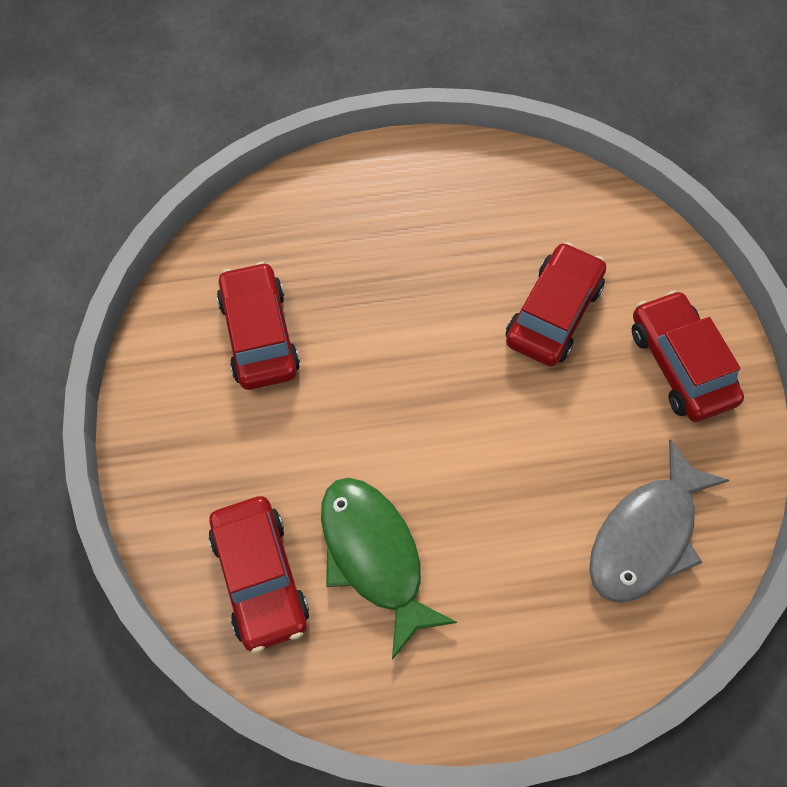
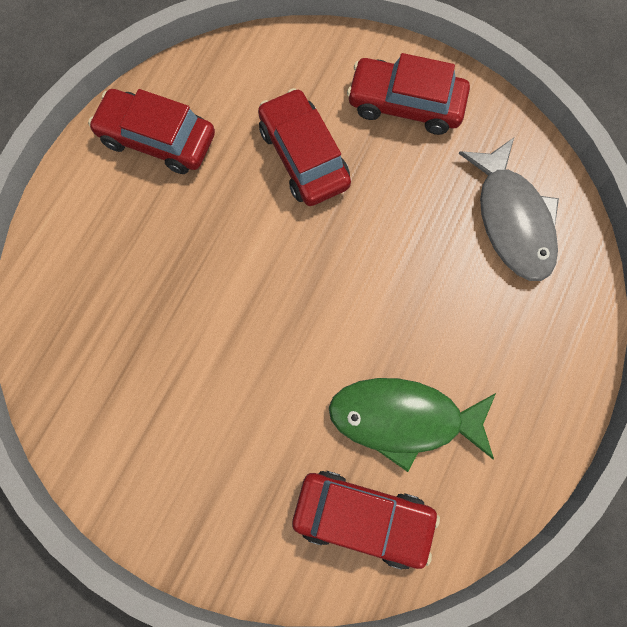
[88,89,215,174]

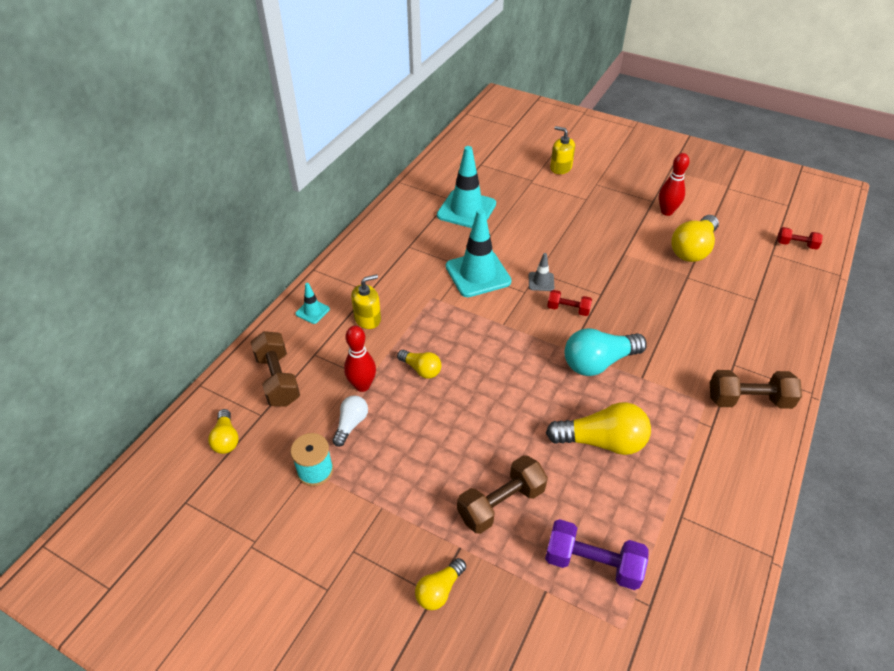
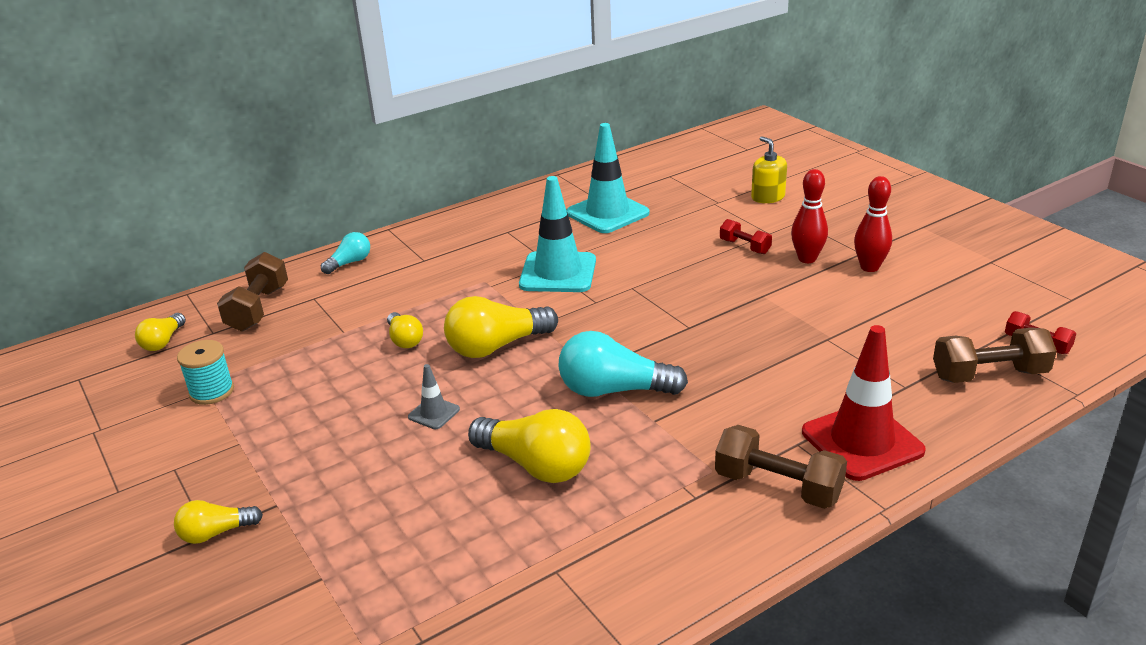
[321,232,370,274]
[332,395,368,447] (first image)
[791,169,828,263]
[351,274,381,329] (first image)
[933,327,1057,383]
[408,364,460,429]
[545,519,648,590] (first image)
[720,219,772,254]
[444,296,558,358]
[802,325,926,481]

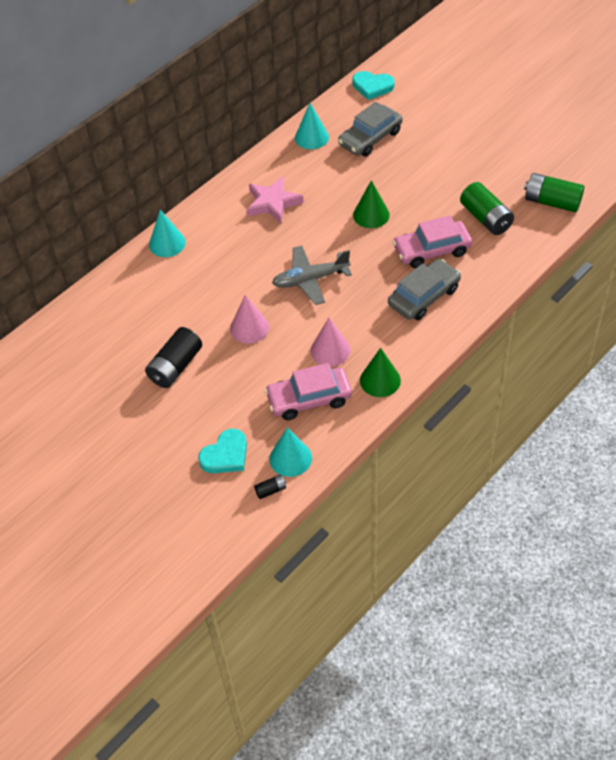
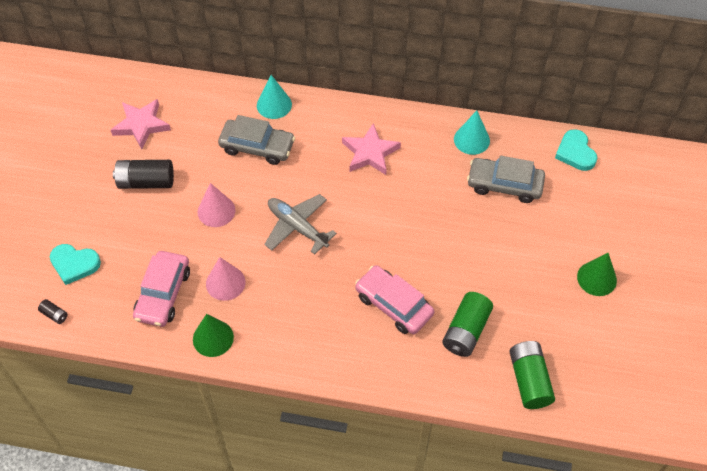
[133,251,190,327]
[269,427,312,477] (first image)
[577,253,617,296]
[218,115,295,165]
[111,99,171,149]

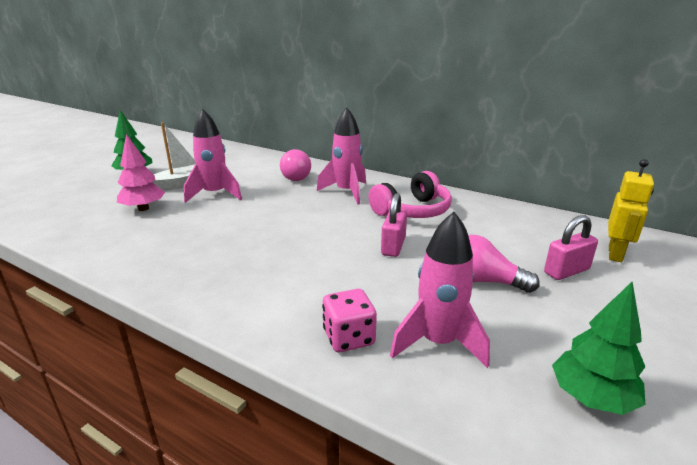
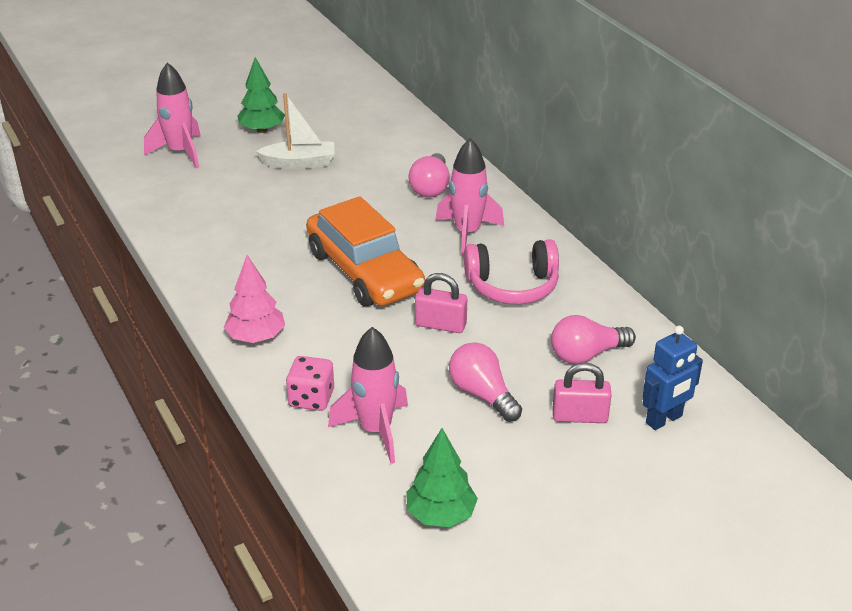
[224,255,285,343]
[144,62,201,168]
[415,273,467,333]
[642,326,703,430]
[306,196,425,306]
[551,315,636,364]

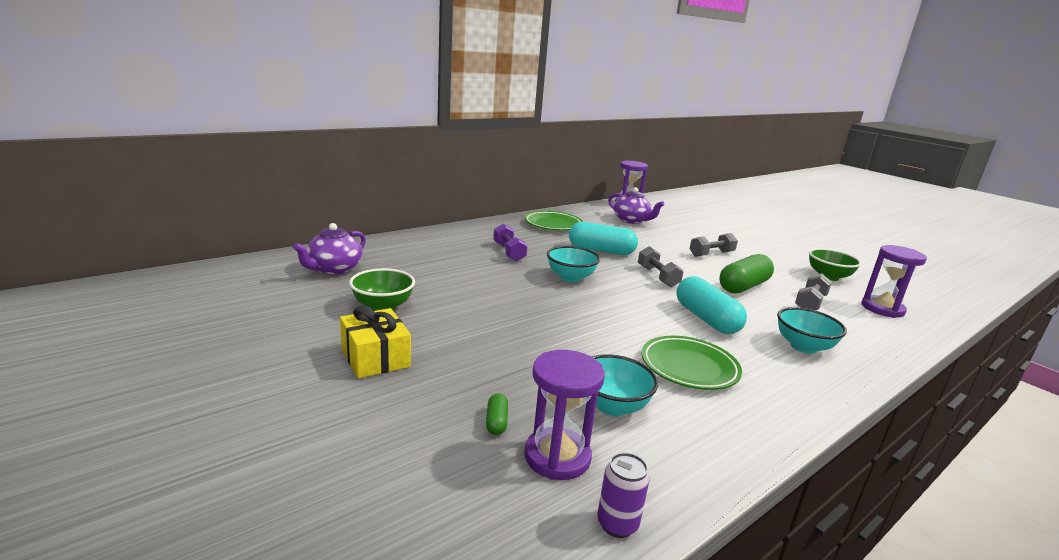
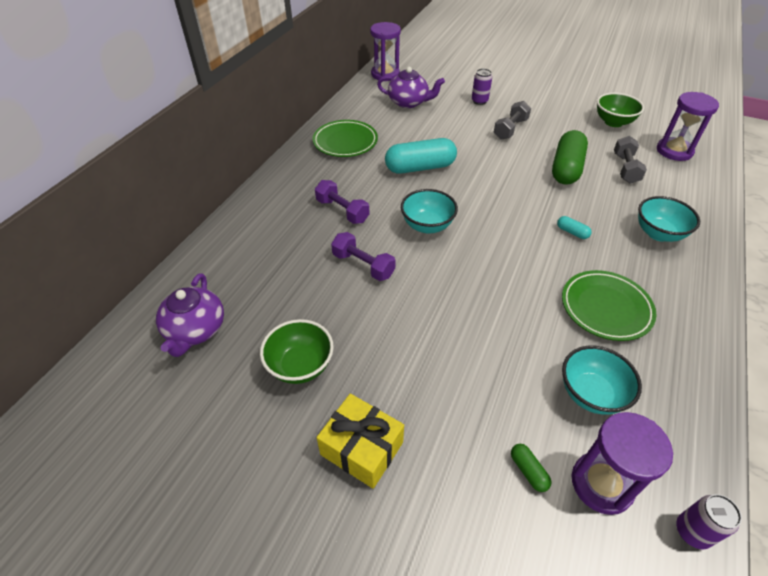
[638,246,684,287] (first image)
[557,216,592,239]
[331,232,396,281]
[472,69,492,105]

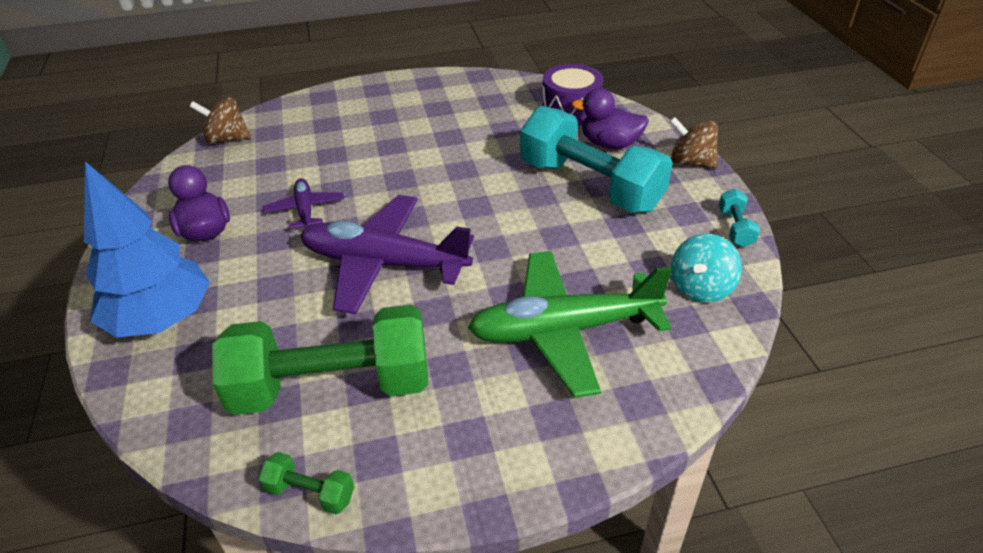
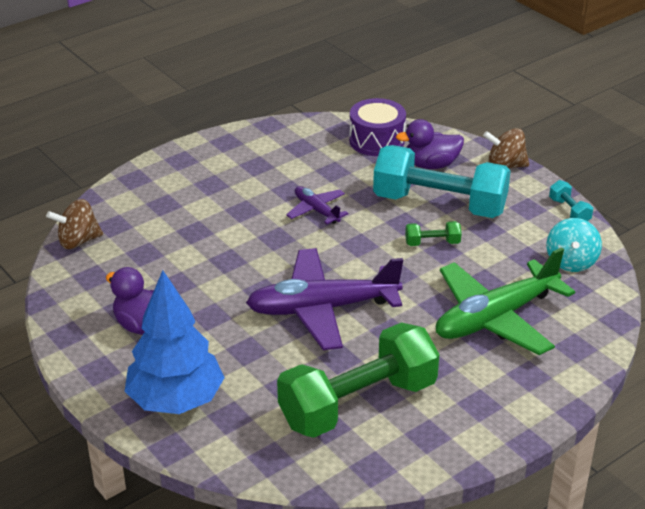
[405,221,462,246]
[286,186,349,224]

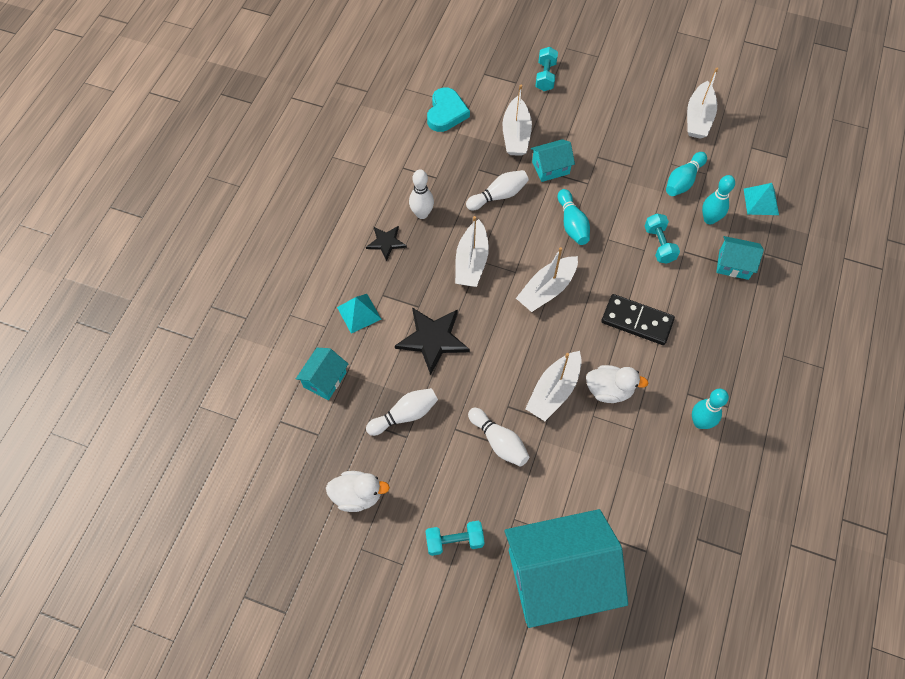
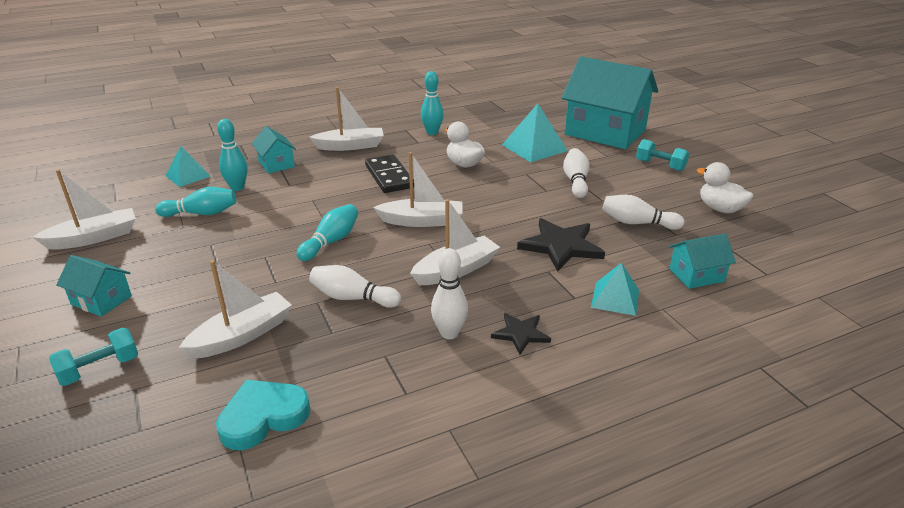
[309,87,384,151]
[56,255,132,317]
[645,214,680,263] (first image)
[502,103,568,162]

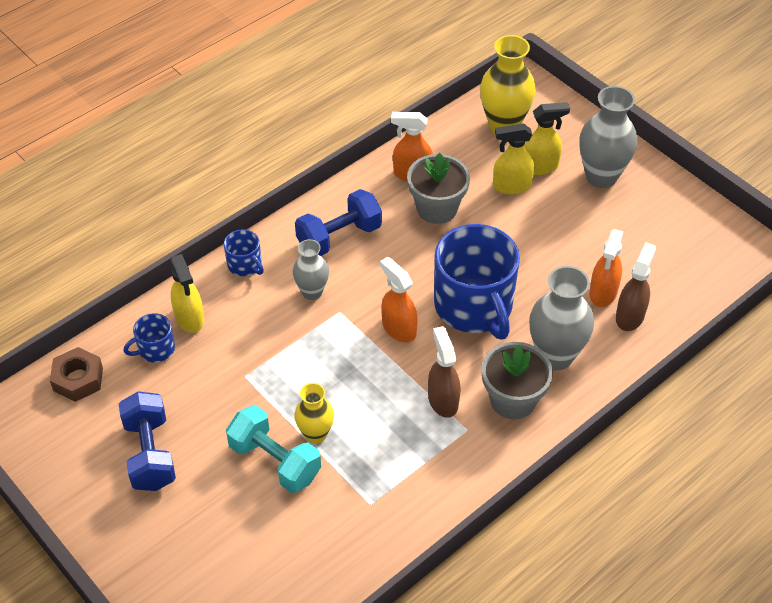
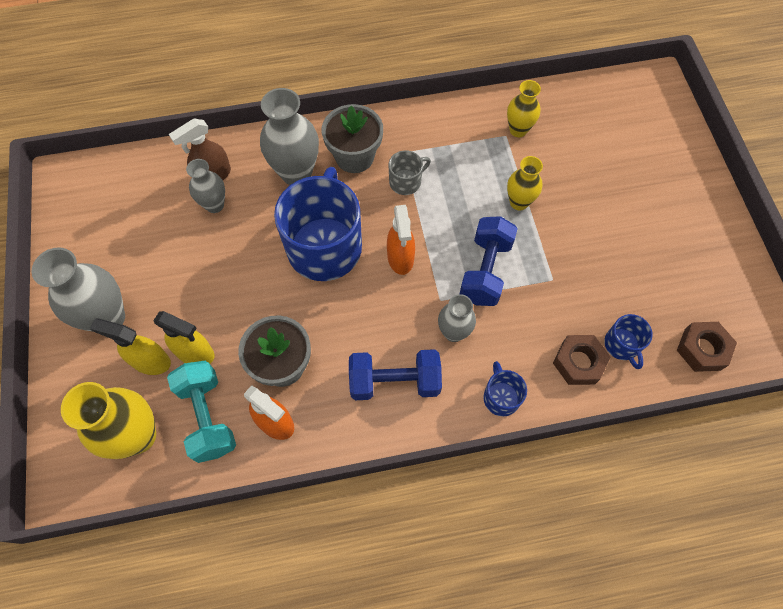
[459,216,518,306]
[604,314,653,369]
[553,335,611,385]
[167,361,236,463]
[389,150,431,195]
[186,159,225,213]
[507,80,541,137]

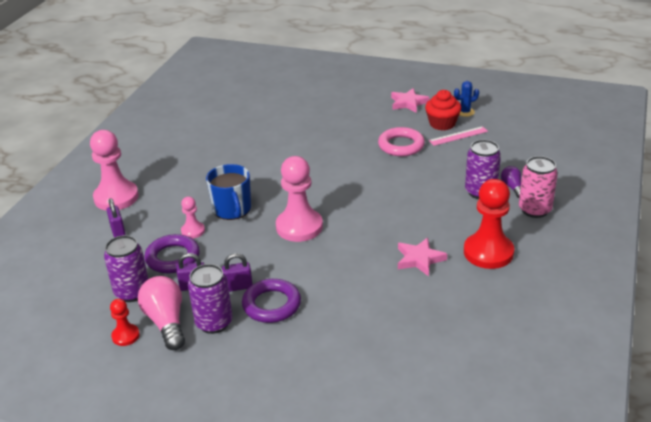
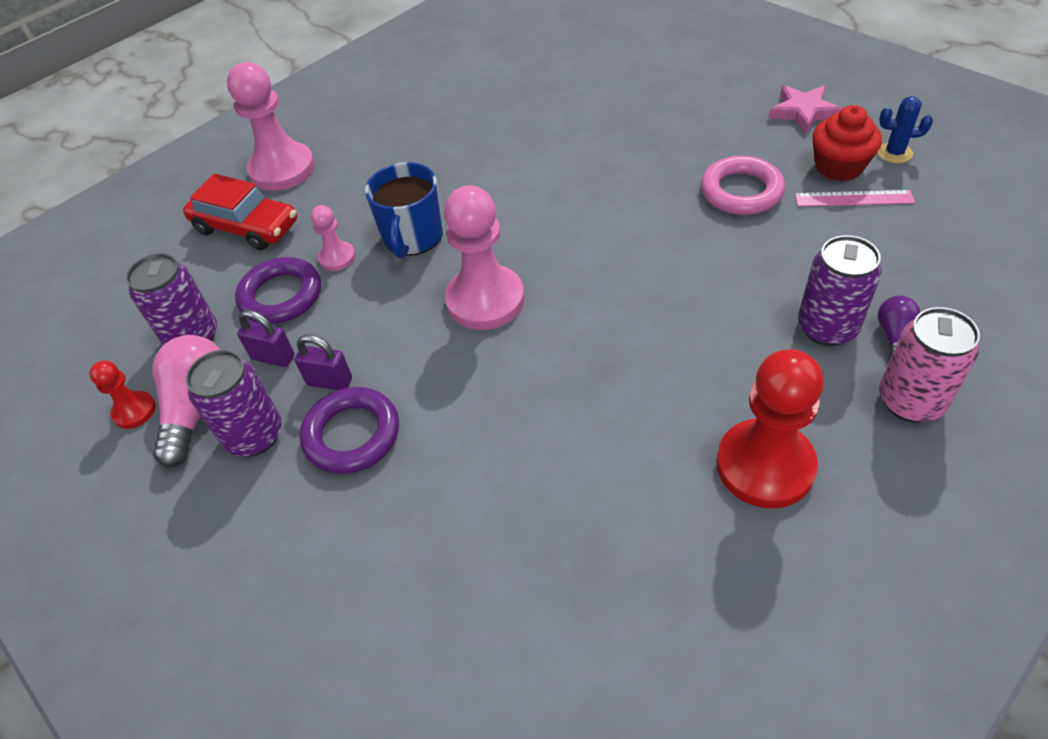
[183,174,297,250]
[398,238,447,276] (first image)

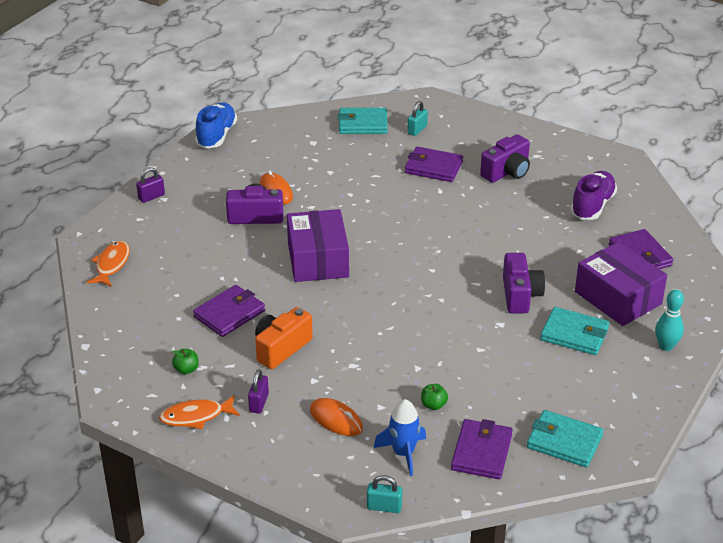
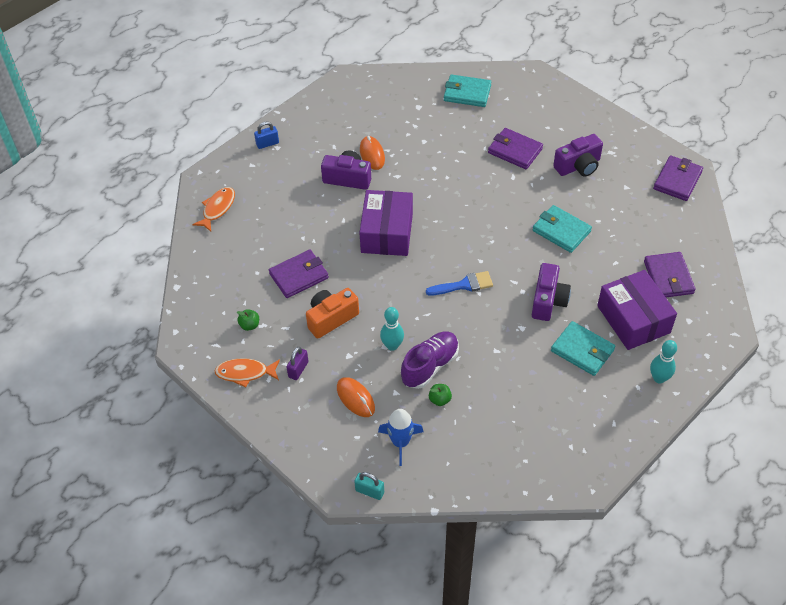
[254,121,279,149]
[195,103,237,148] (first image)
[407,101,428,136] (first image)
[653,156,703,201]
[532,205,592,253]
[401,331,459,389]
[380,307,404,351]
[426,271,493,296]

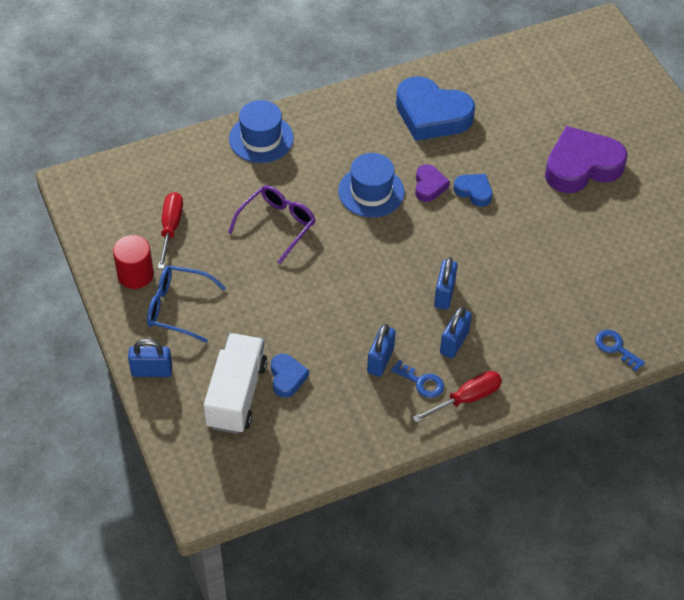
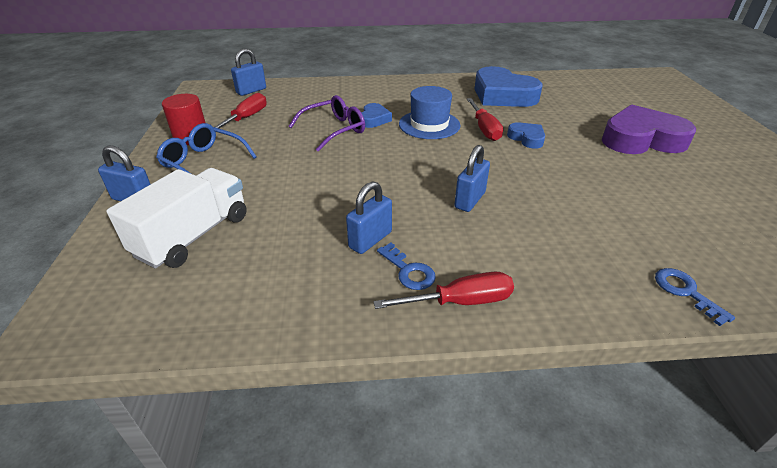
[229,100,294,163] (first image)
[362,103,392,128]
[467,98,503,141]
[231,49,266,96]

